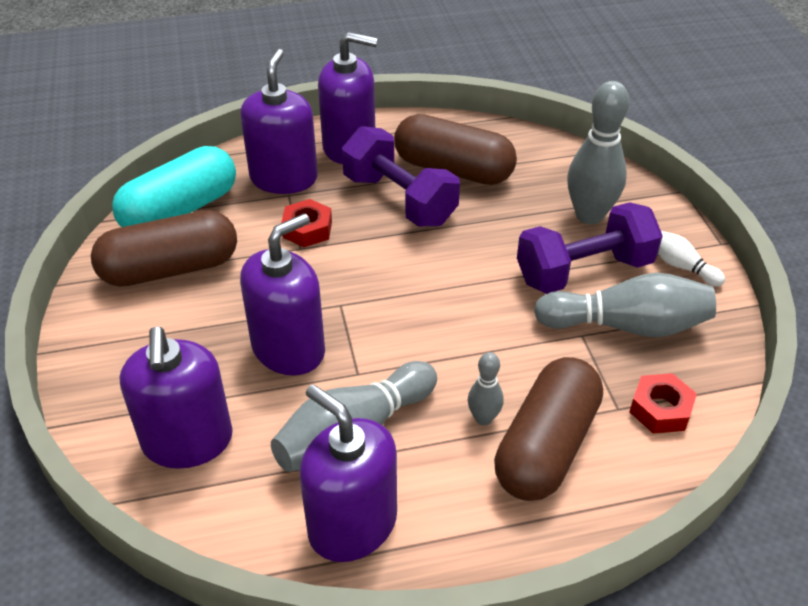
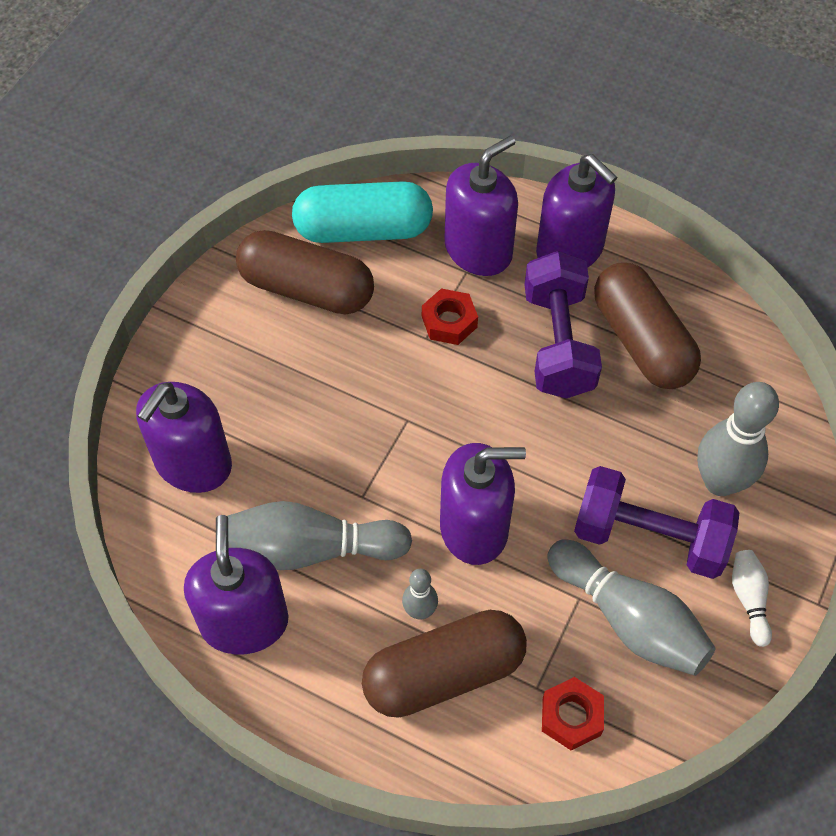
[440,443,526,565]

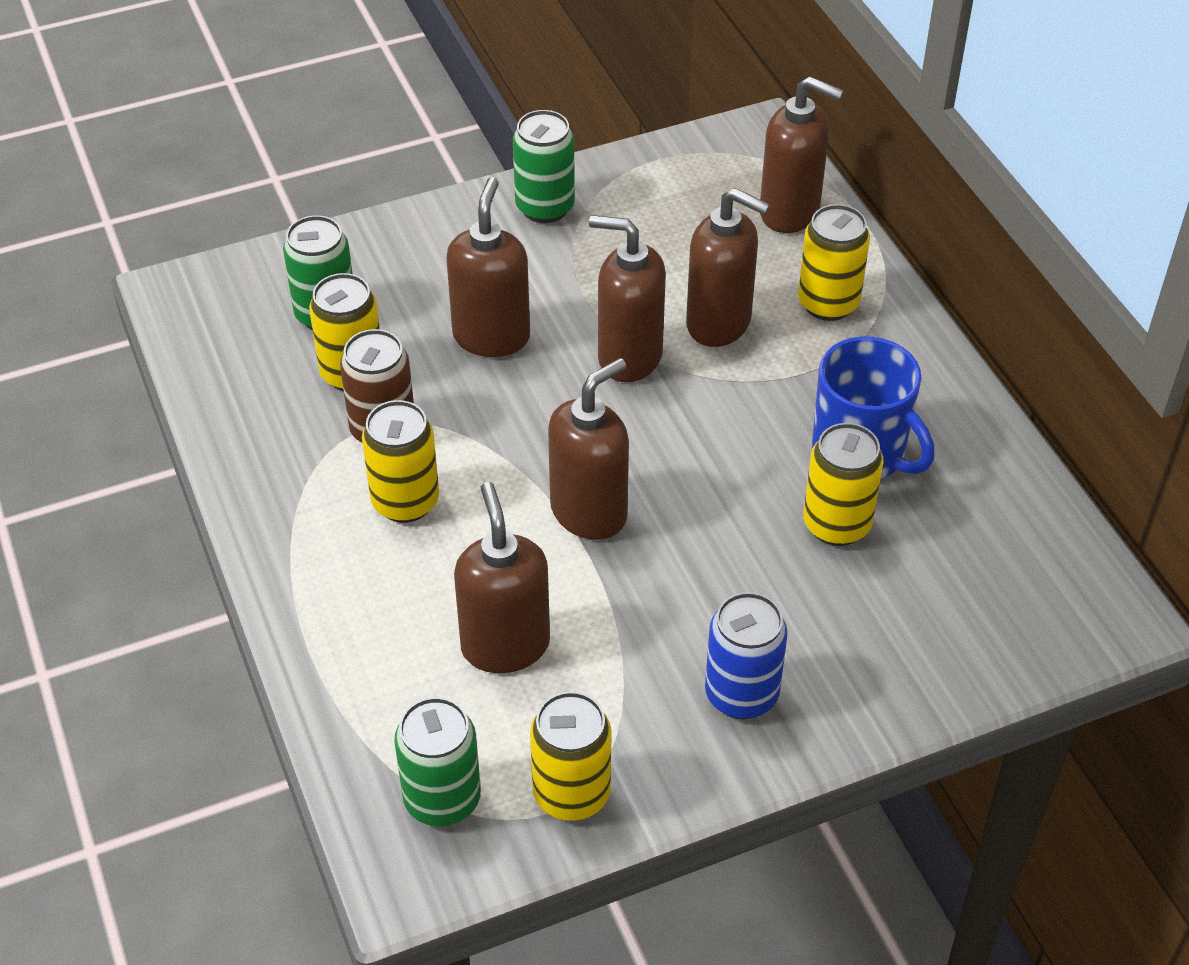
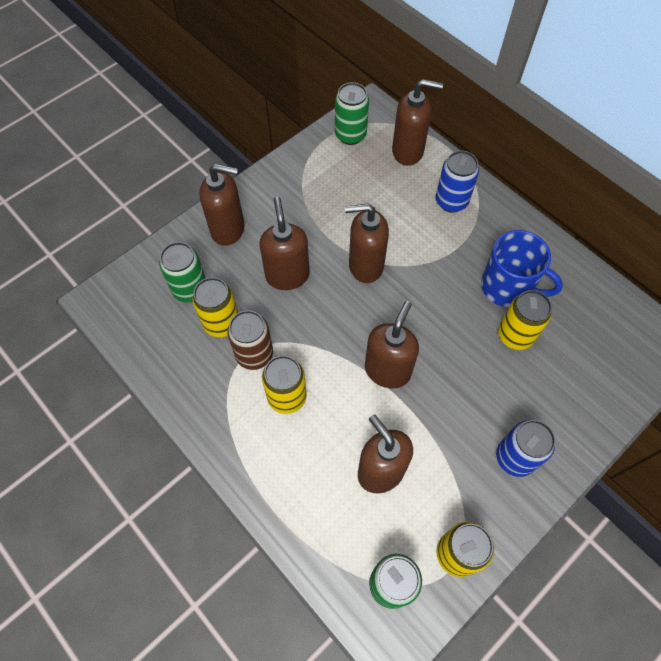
[335,82,369,145]
[199,164,245,246]
[436,151,479,213]

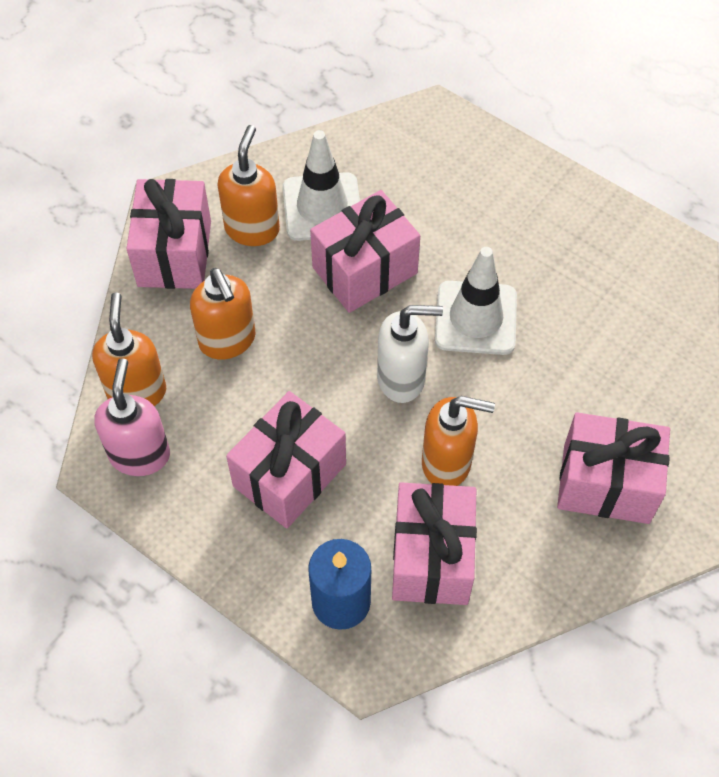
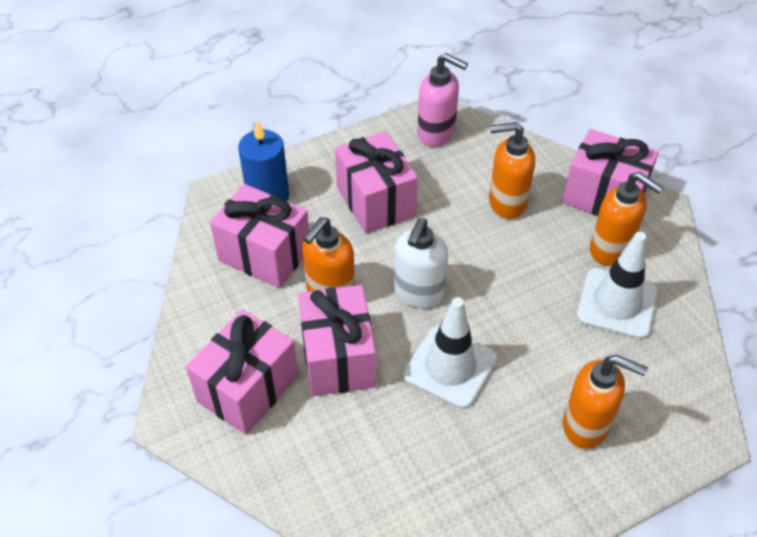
[563,355,648,449]
[298,285,376,396]

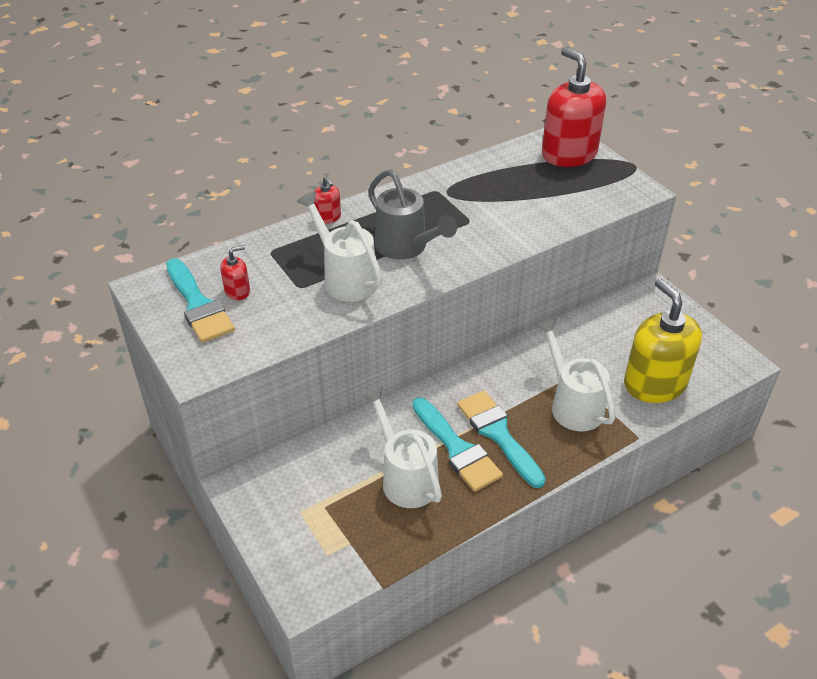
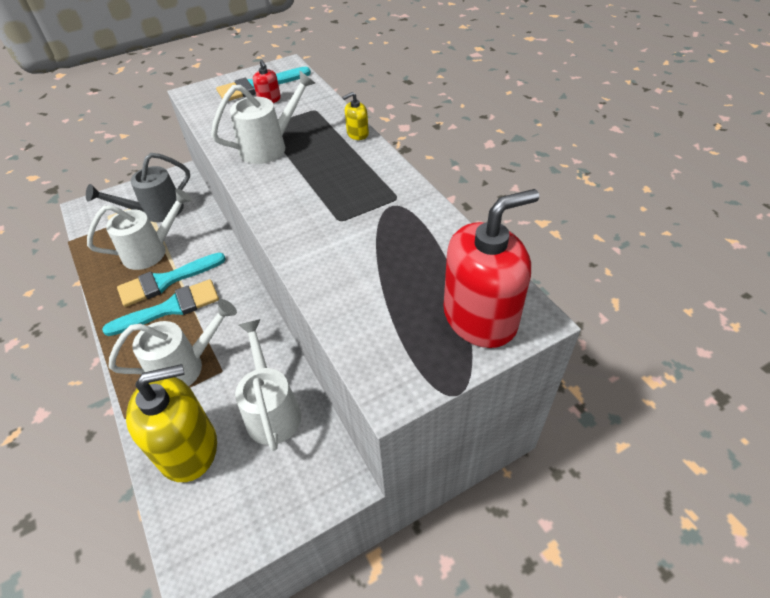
[342,92,369,140]
[86,153,190,222]
[235,319,301,451]

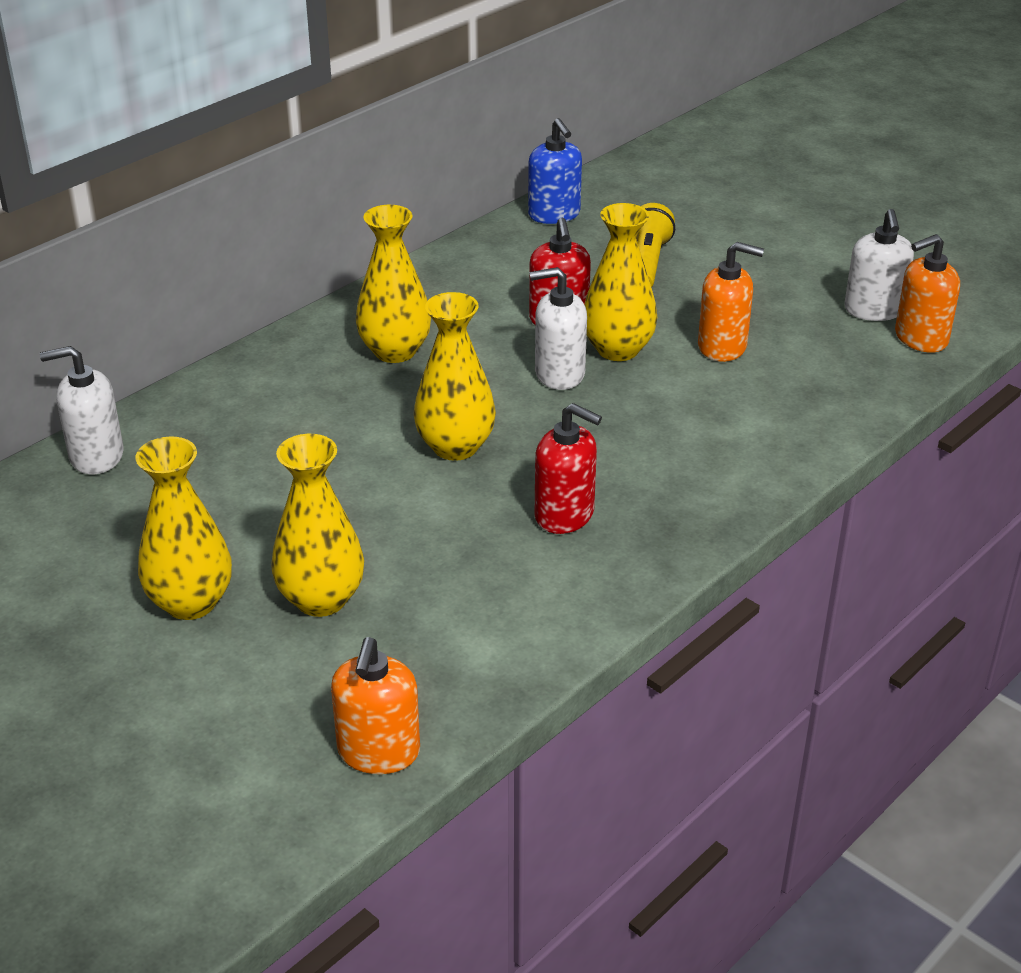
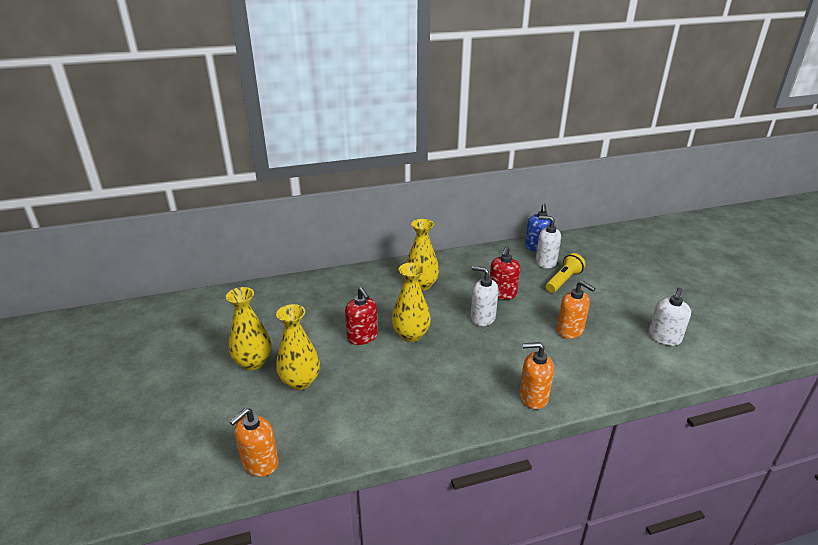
[536,216,561,268]
[345,287,378,345]
[584,203,657,361] (first image)
[519,342,554,409]

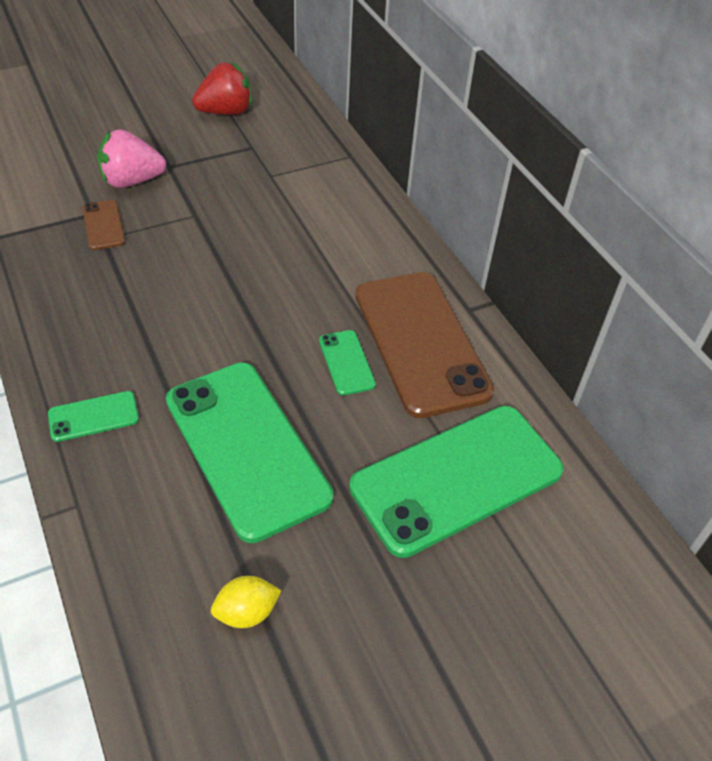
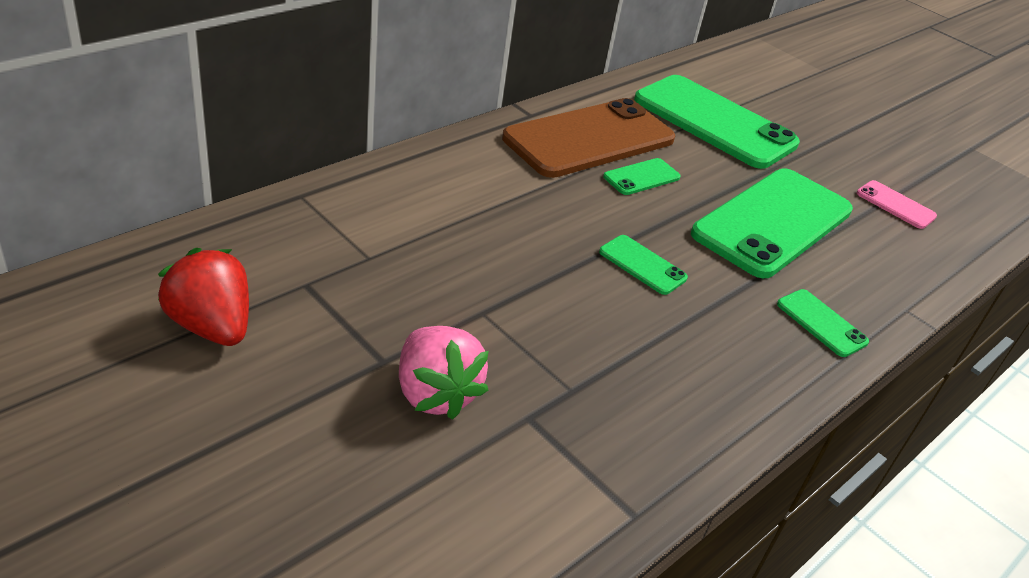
[82,200,125,250] (first image)
[857,180,937,229]
[599,235,688,295]

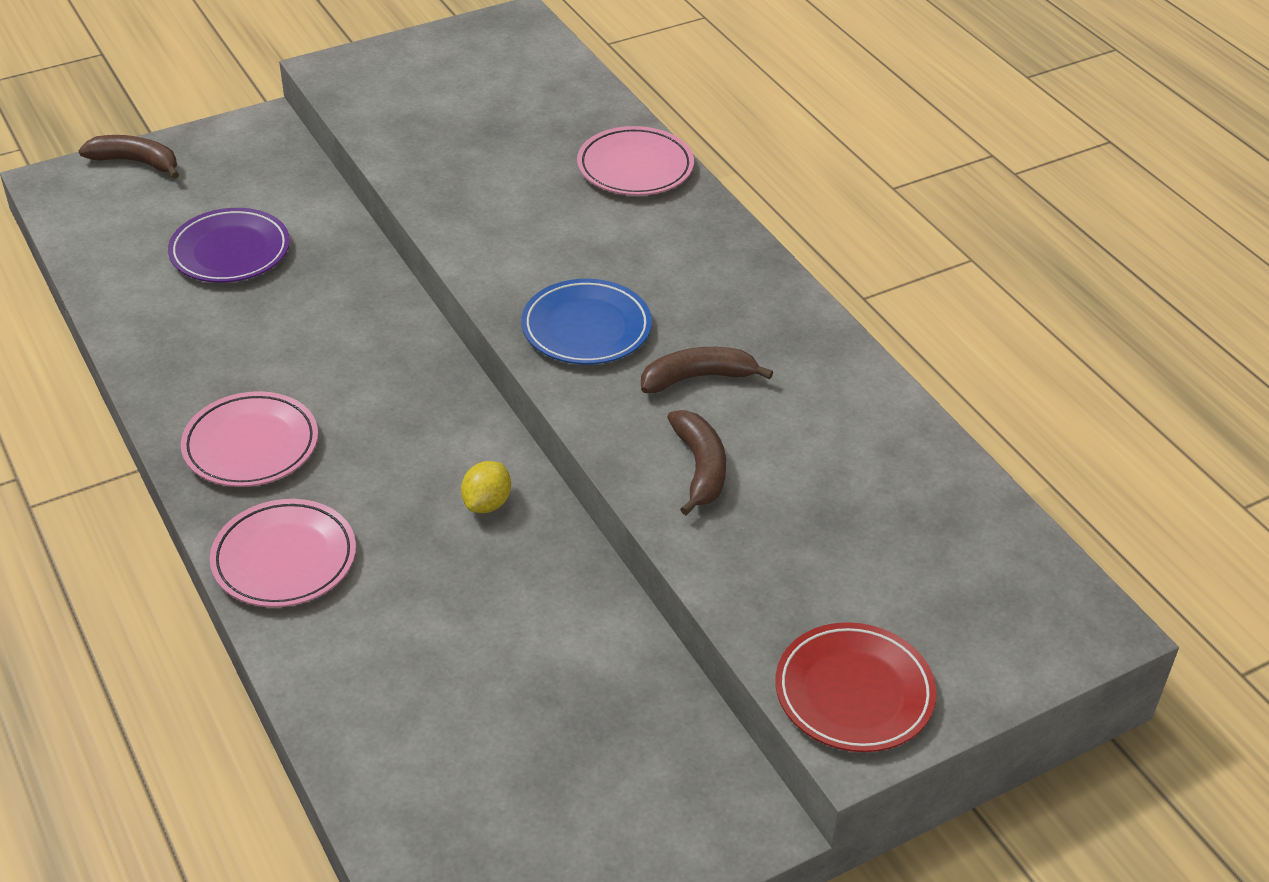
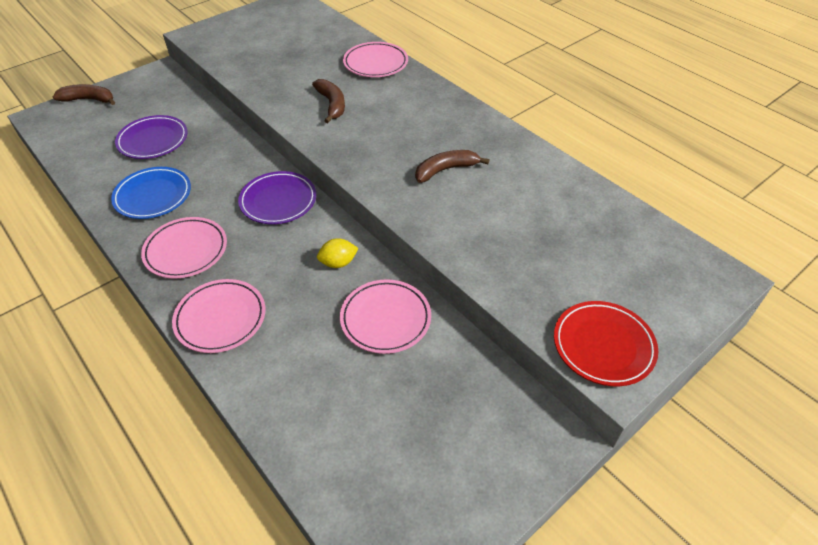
[317,238,359,268]
[111,167,191,219]
[312,79,345,123]
[238,171,316,224]
[340,279,431,354]

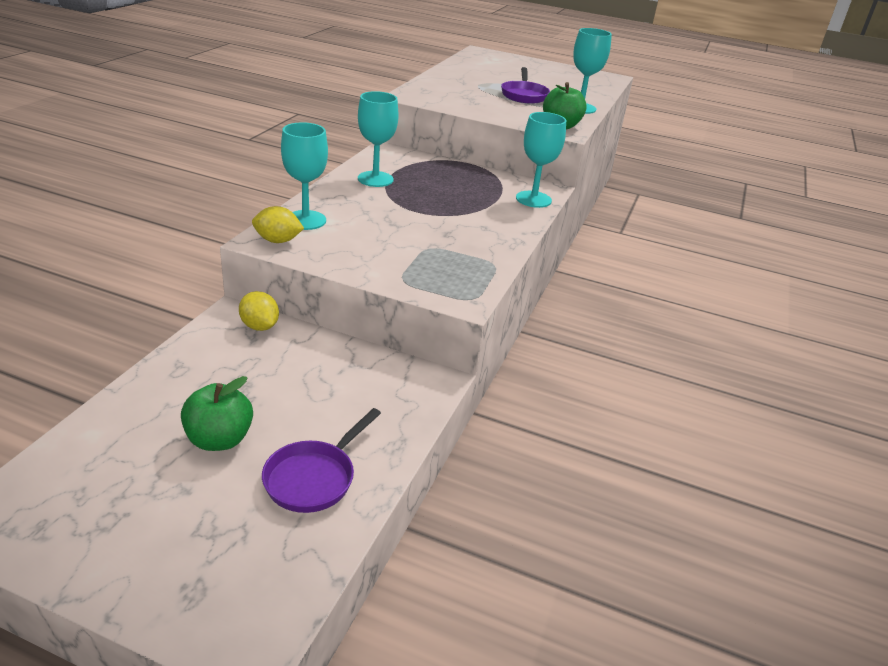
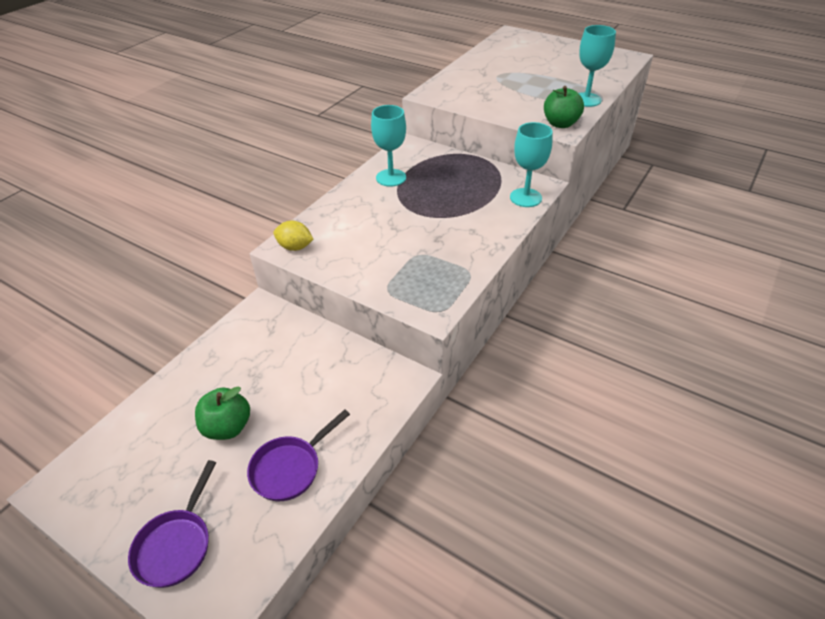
[239,291,279,331] (first image)
[281,122,328,230] (first image)
[128,460,216,588]

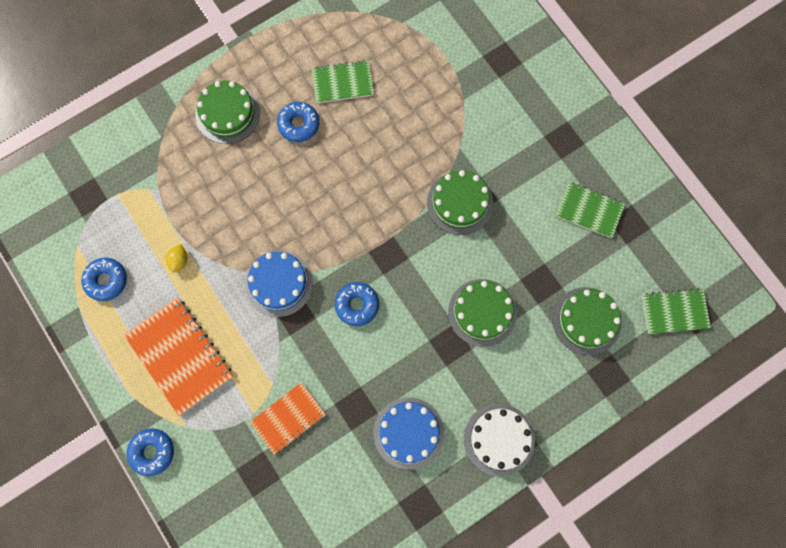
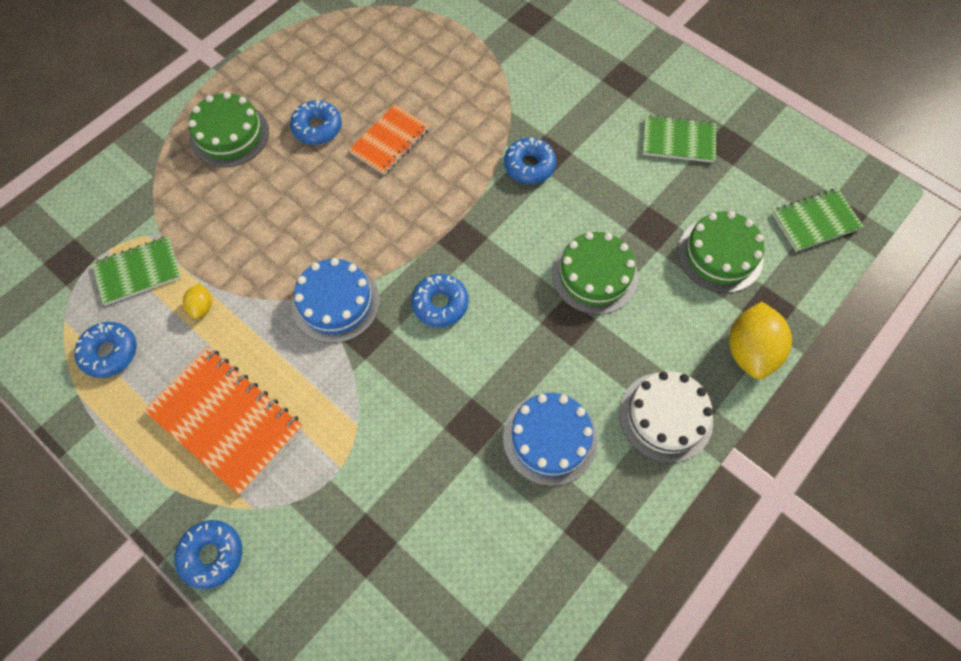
[349,104,429,175]
[92,236,182,305]
[504,137,556,184]
[729,302,792,379]

